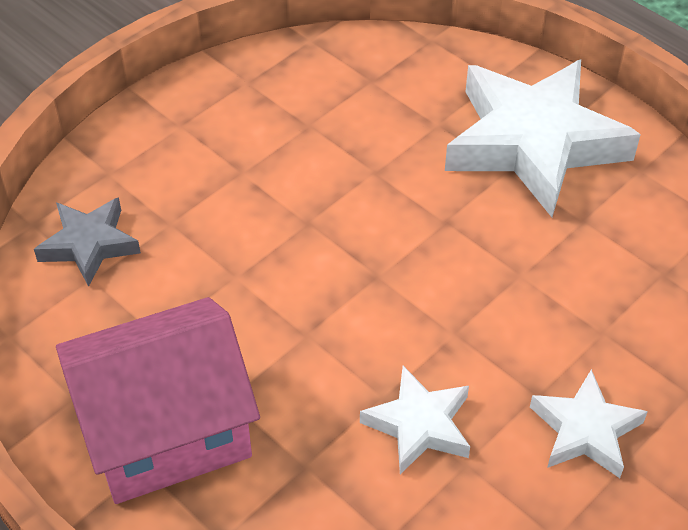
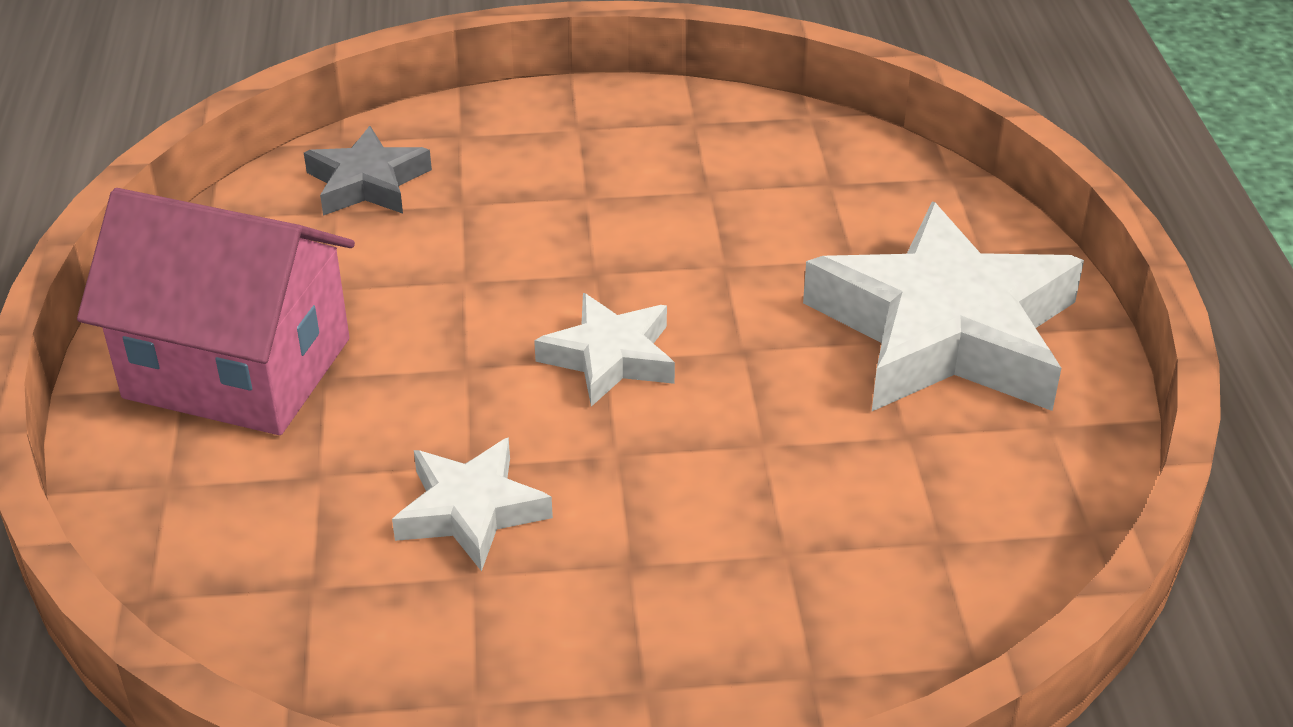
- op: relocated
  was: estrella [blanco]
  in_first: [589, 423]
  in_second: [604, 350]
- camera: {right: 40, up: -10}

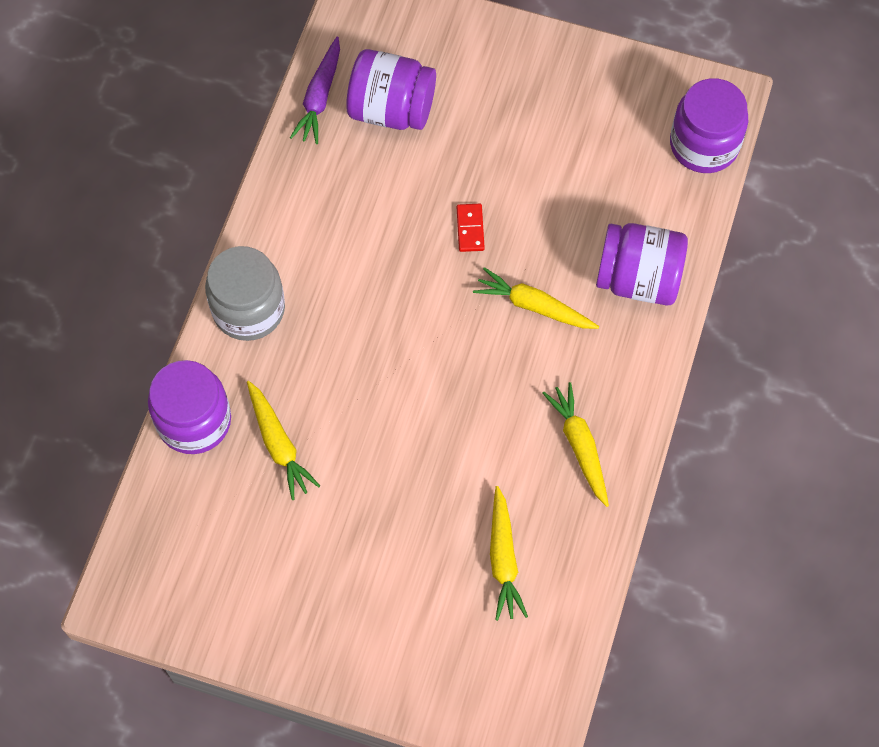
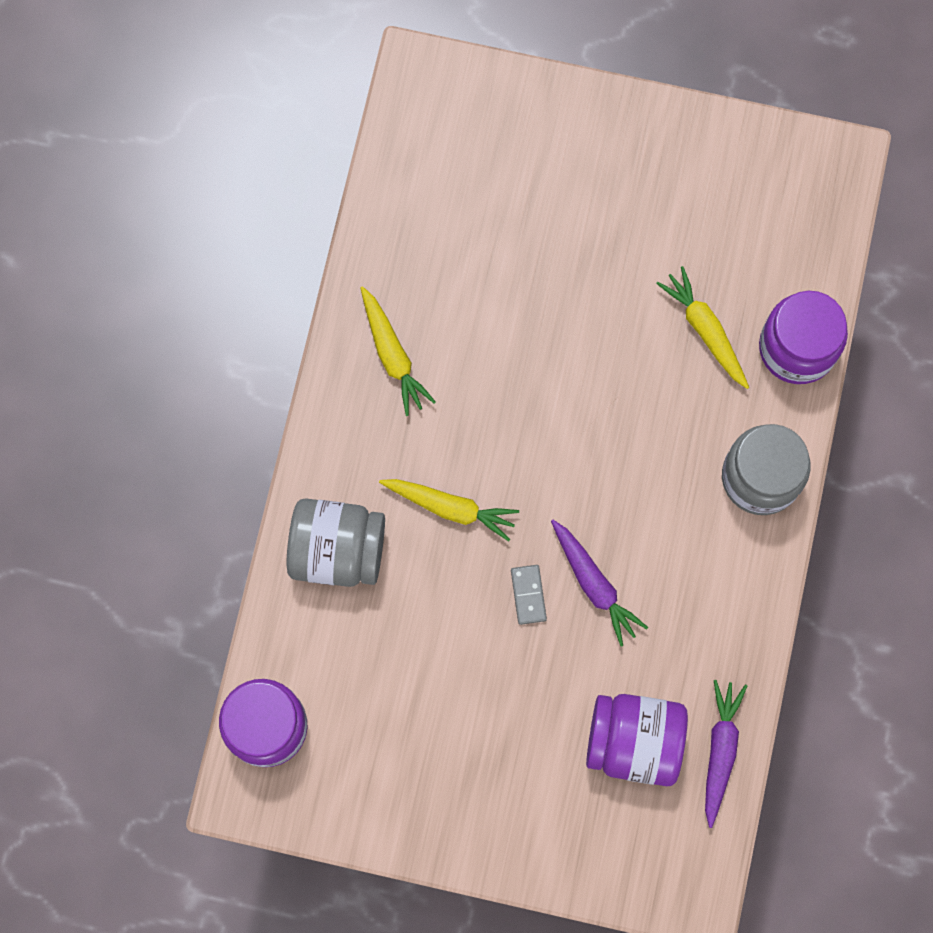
- op: colour
  was: ficha de dominó [rojo]
  now: ficha de dominó [gris]
  in_first: [471, 228]
  in_second: [529, 595]
- op: colour
  was: tarro [morado]
  now: tarro [gris]
  in_first: [642, 264]
  in_second: [336, 542]
- op: missing
  was: zanahoria [amarillo]
  in_first: [509, 553]
- op: appeared
  now: zanahoria [morado]
  in_second: [599, 583]
- camera: {right: 175, up: 10}

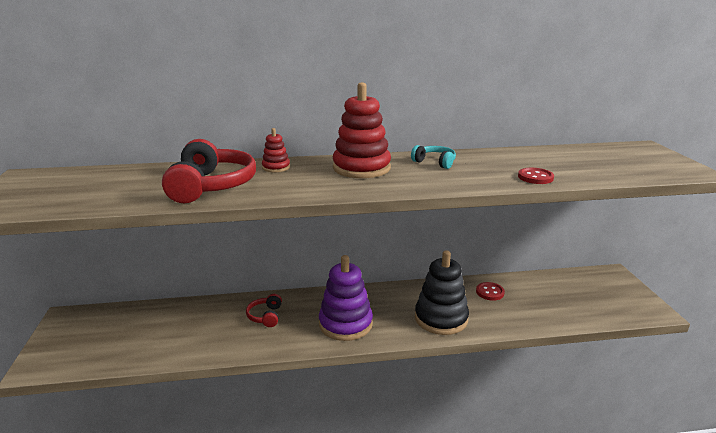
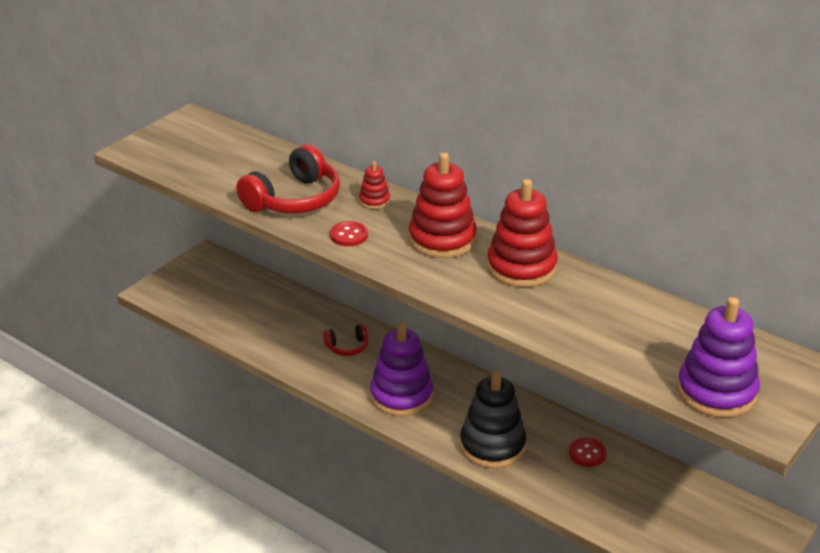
- op: exchanged
  was: auriculares [turquesa]
  now: juguete apilable [rojo]
  in_first: [433, 157]
  in_second: [522, 233]
- op: relocated
  was: botón [rojo]
  in_first: [536, 176]
  in_second: [349, 233]
- op: spun
  was: auriculares [rojo]
  in_first: [264, 310]
  in_second: [346, 340]
  clockwise: -150
- op: appeared
  now: juguete apilable [morado]
  in_second: [718, 357]
- camera: {right: 45, up: 10}

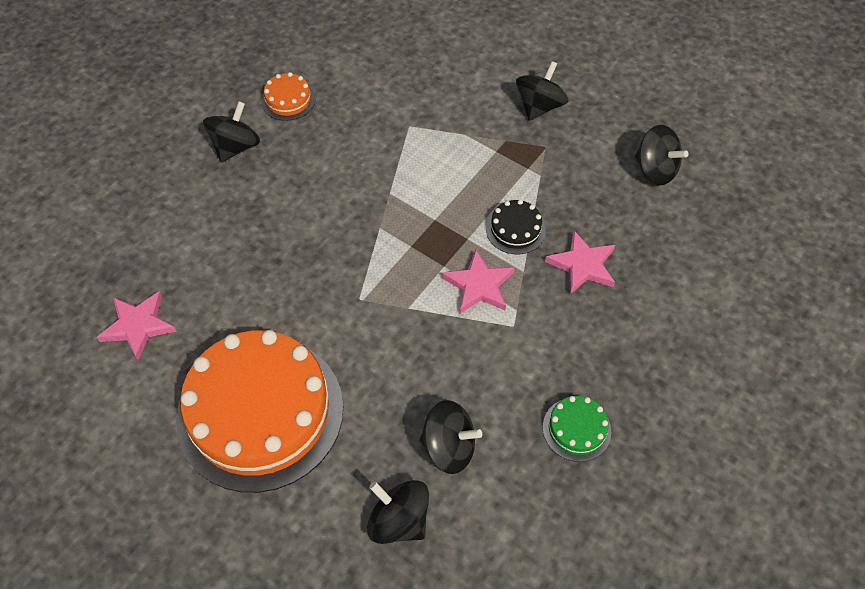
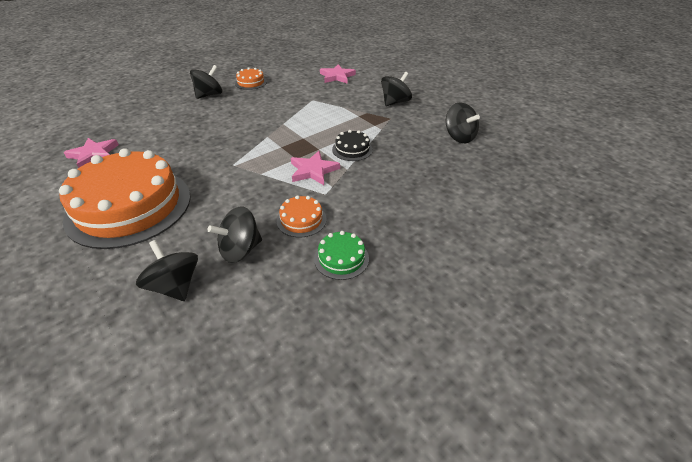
- op: relocated
  was: estrella [rosa]
  in_first: [580, 262]
  in_second: [338, 73]
- op: spun
  was: peonza [negro]
  in_first: [450, 437]
  in_second: [235, 234]
  clockwise: 120
- op: appeared
  now: tarta [naranja]
  in_second: [302, 216]
- camera: {right: 15, up: -15}

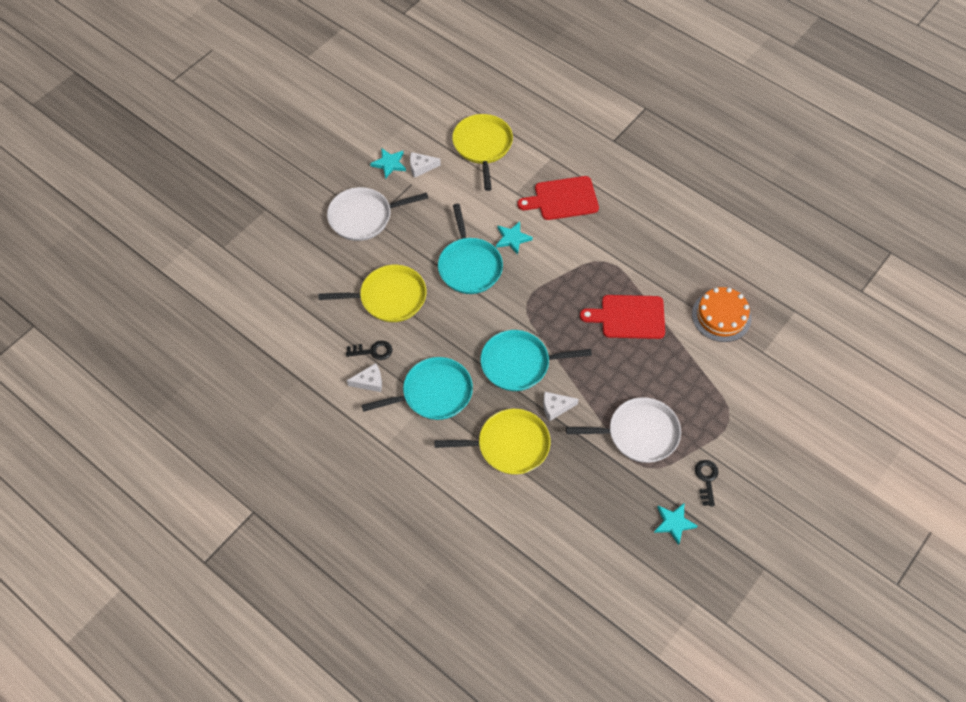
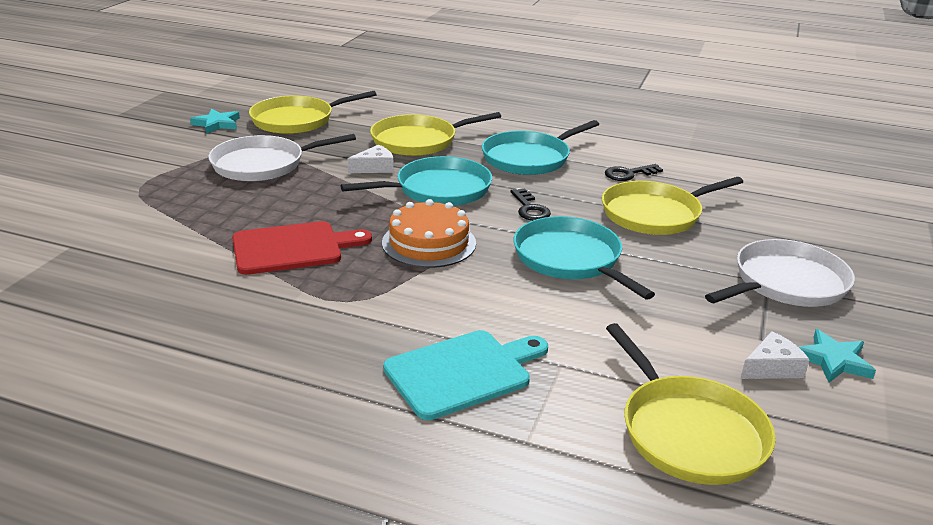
- op: colour
  was: tabla de cortar [rojo]
  now: tabla de cortar [turquesa]
  in_first: [558, 198]
  in_second: [465, 375]
- op: missing
  was: estrella [turquesa]
  in_first: [514, 238]
- op: relocated
  was: tarta [naranja]
  in_first: [721, 314]
  in_second: [429, 233]
- op: missing
  was: queso [blanco]
  in_first: [364, 377]
- op: relocated
  was: llave [negro]
  in_first: [706, 483]
  in_second: [531, 204]
- op: appeared
  now: sartén [amarillo]
  in_second: [313, 112]
- camera: {right: 160, up: -30}

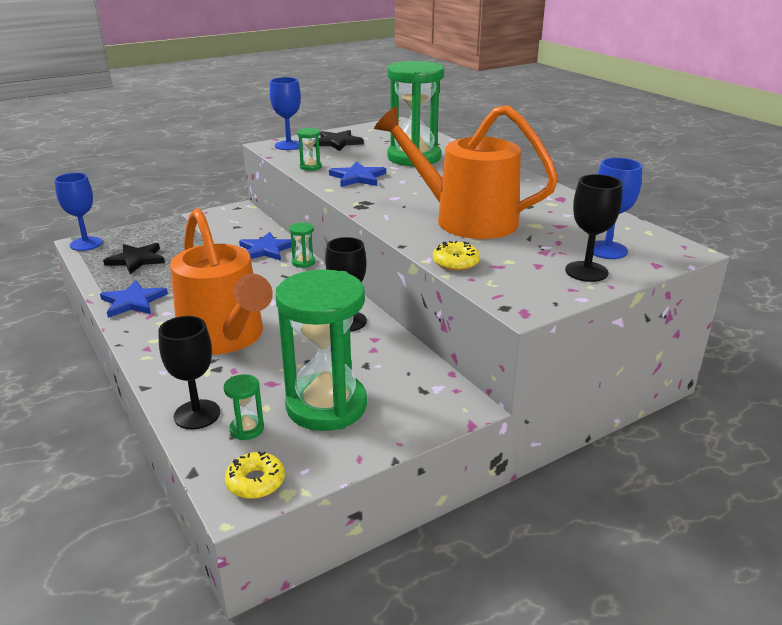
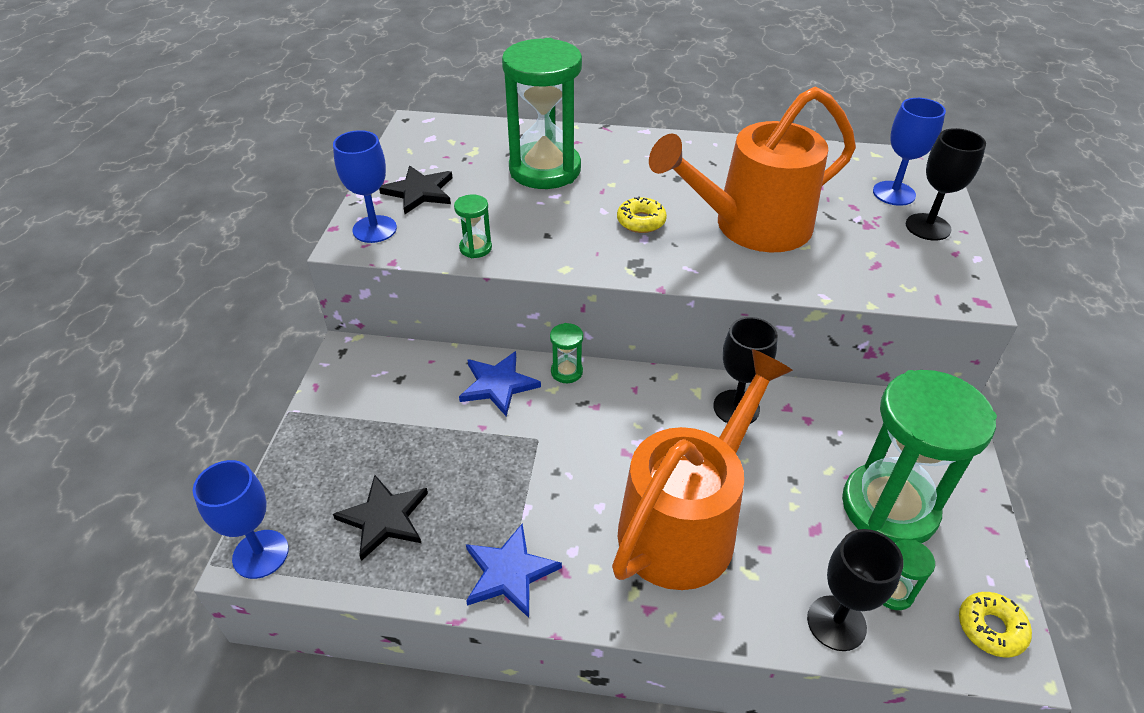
- op: missing
  was: estrella [azul]
  in_first: [357, 174]
- op: spun
  was: regadera [naranja]
  in_first: [221, 281]
  in_second: [702, 469]
  clockwise: -60
- op: relocated
  was: rosquilla [amarillo]
  in_first: [456, 256]
  in_second: [642, 214]
- camera: {right: -50, up: 15}

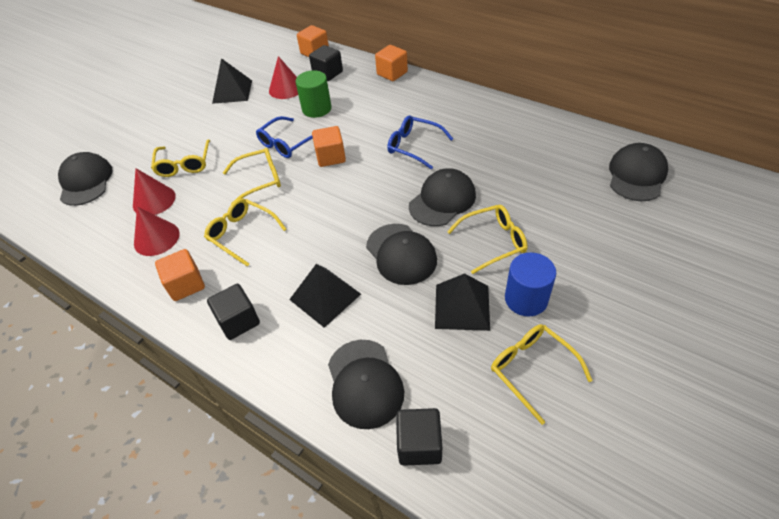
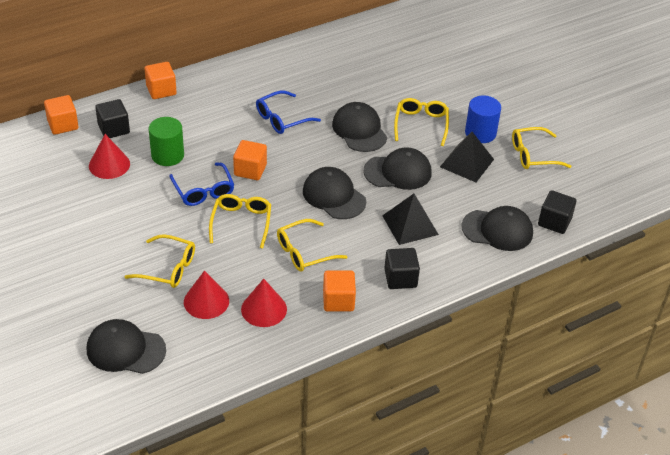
- op: missing
  was: pirámide [negro]
  in_first: [232, 81]
- op: relocated
  was: gorra [negro]
  in_first: [638, 172]
  in_second: [334, 193]
- camera: {right: -70, up: -5}

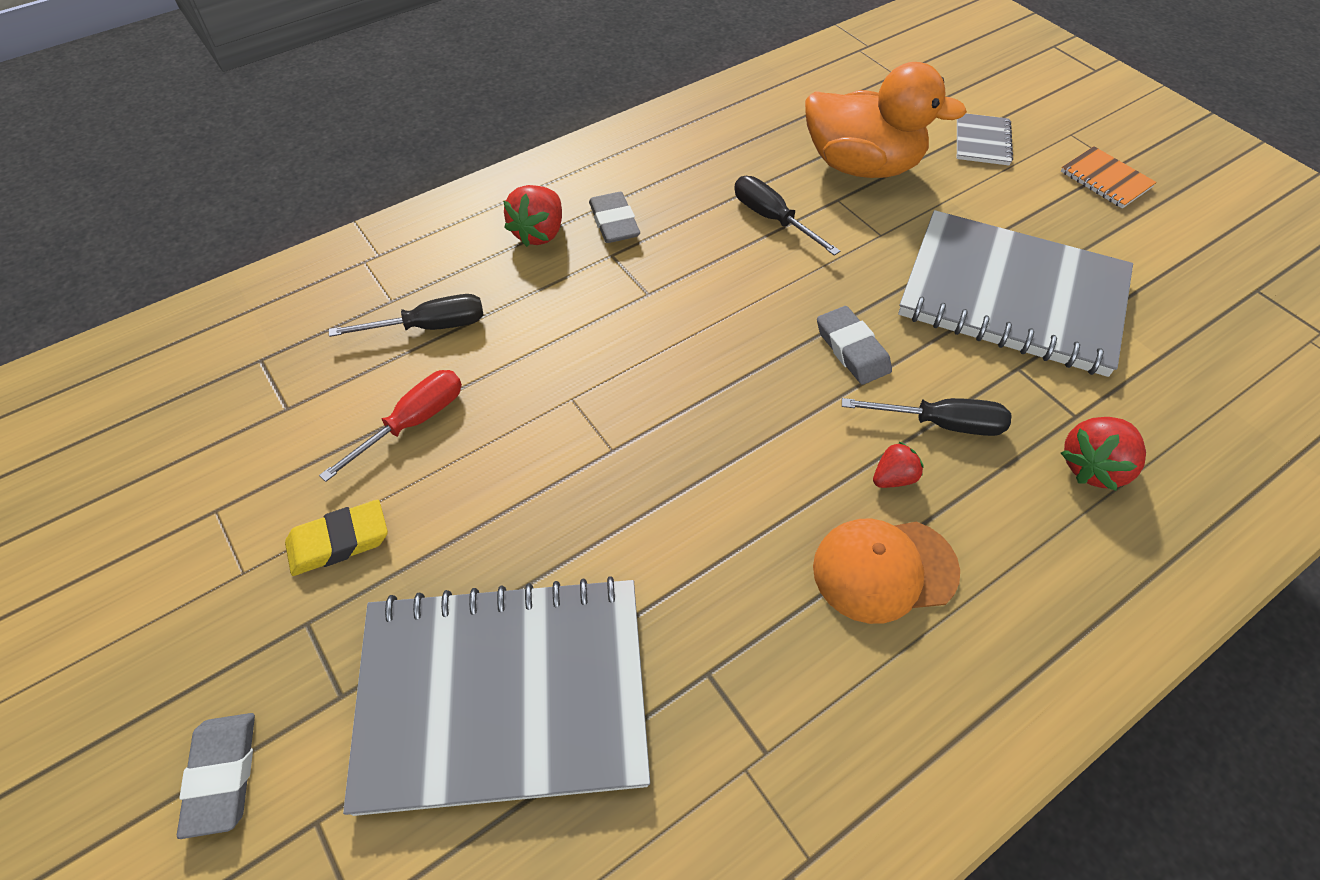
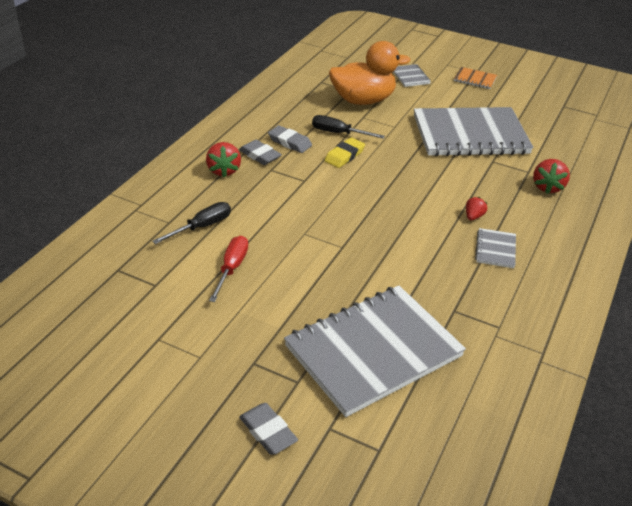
- op: relocated
  was: goma de borrar [gris]
  in_first: [854, 345]
  in_second: [290, 139]
- op: missing
  was: destornillador [negro]
  in_first: [926, 417]
- op: relocated
  was: goma de borrar [amarillo]
  in_first: [336, 538]
  in_second: [345, 152]
- op: exchanged
  was: gorra [naranja]
  now: cuaderno [gris]
  in_first: [886, 571]
  in_second: [495, 248]
- camera: {right: -30, up: -15}

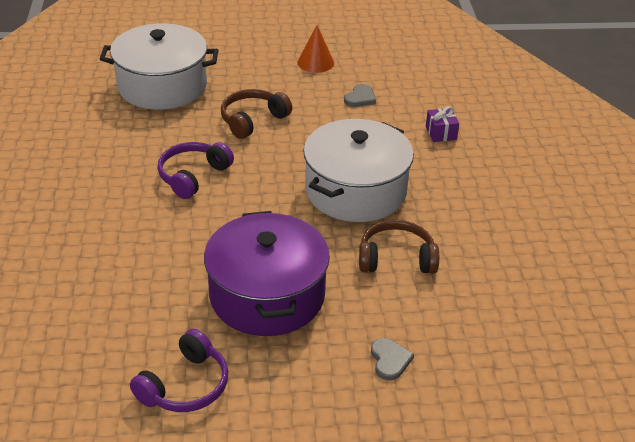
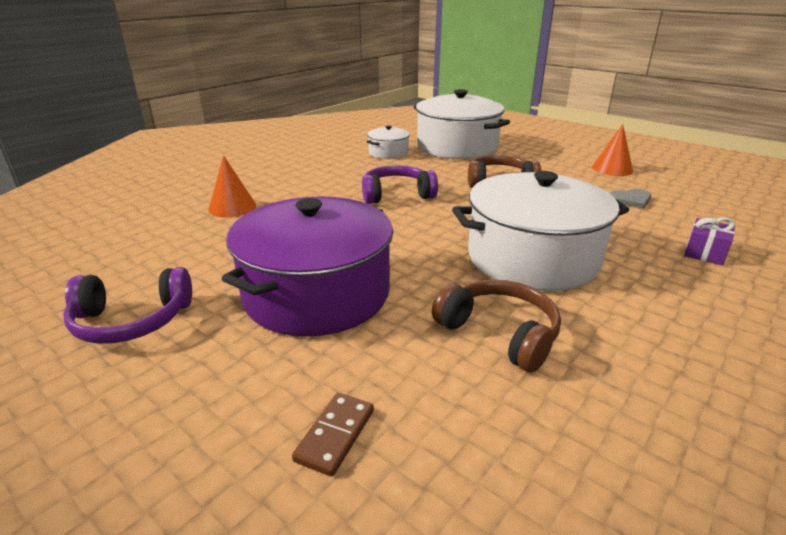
- op: exchanged
  was: corazón [gris]
  now: ficha de dominó [marrón]
  in_first: [392, 359]
  in_second: [333, 434]
- op: appeared
  now: olla [blanco]
  in_second: [388, 142]
- op: appeared
  now: cono [naranja]
  in_second: [232, 186]
- camera: {right: 45, up: -10}

